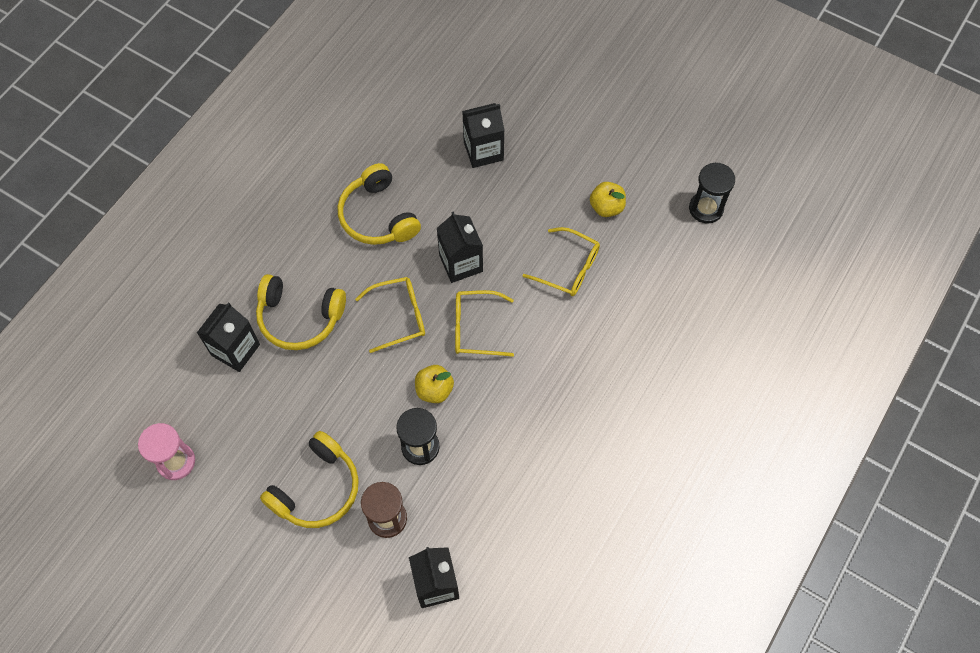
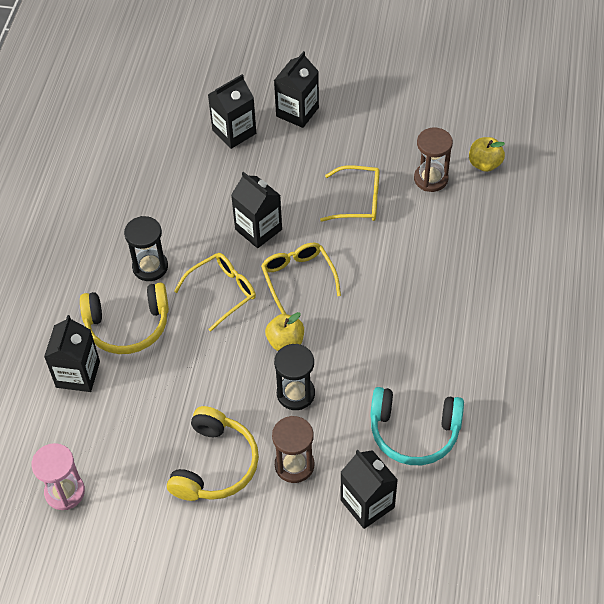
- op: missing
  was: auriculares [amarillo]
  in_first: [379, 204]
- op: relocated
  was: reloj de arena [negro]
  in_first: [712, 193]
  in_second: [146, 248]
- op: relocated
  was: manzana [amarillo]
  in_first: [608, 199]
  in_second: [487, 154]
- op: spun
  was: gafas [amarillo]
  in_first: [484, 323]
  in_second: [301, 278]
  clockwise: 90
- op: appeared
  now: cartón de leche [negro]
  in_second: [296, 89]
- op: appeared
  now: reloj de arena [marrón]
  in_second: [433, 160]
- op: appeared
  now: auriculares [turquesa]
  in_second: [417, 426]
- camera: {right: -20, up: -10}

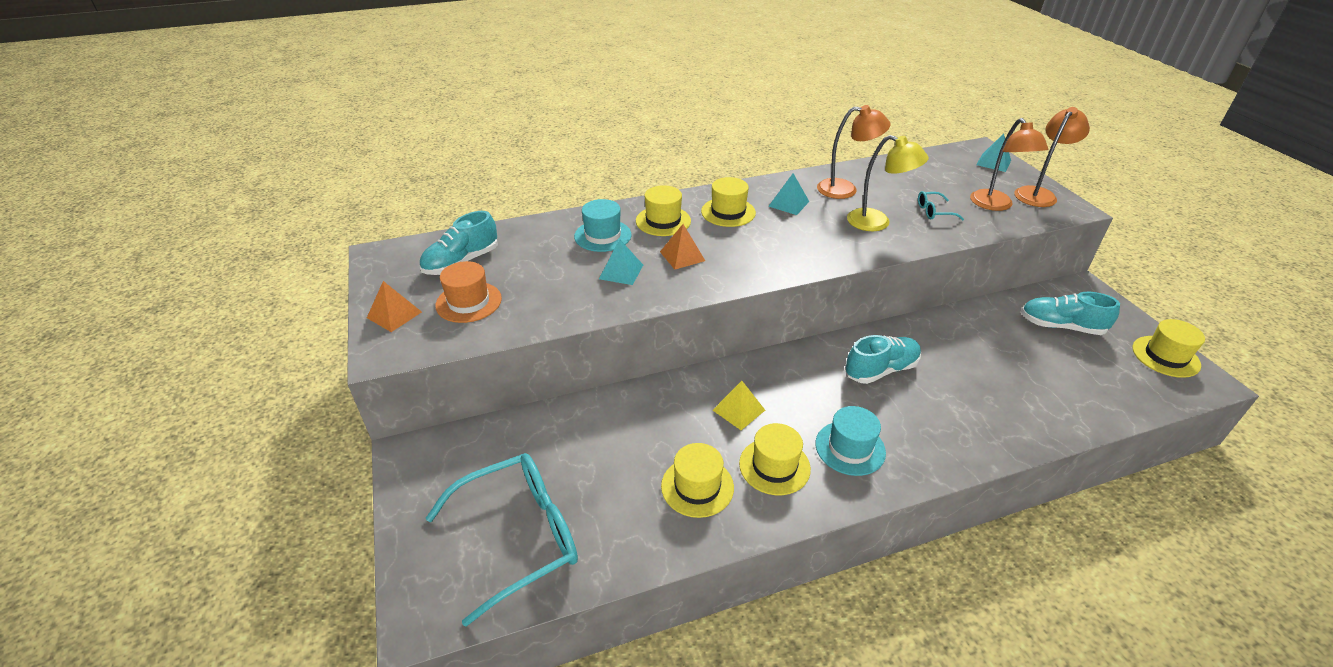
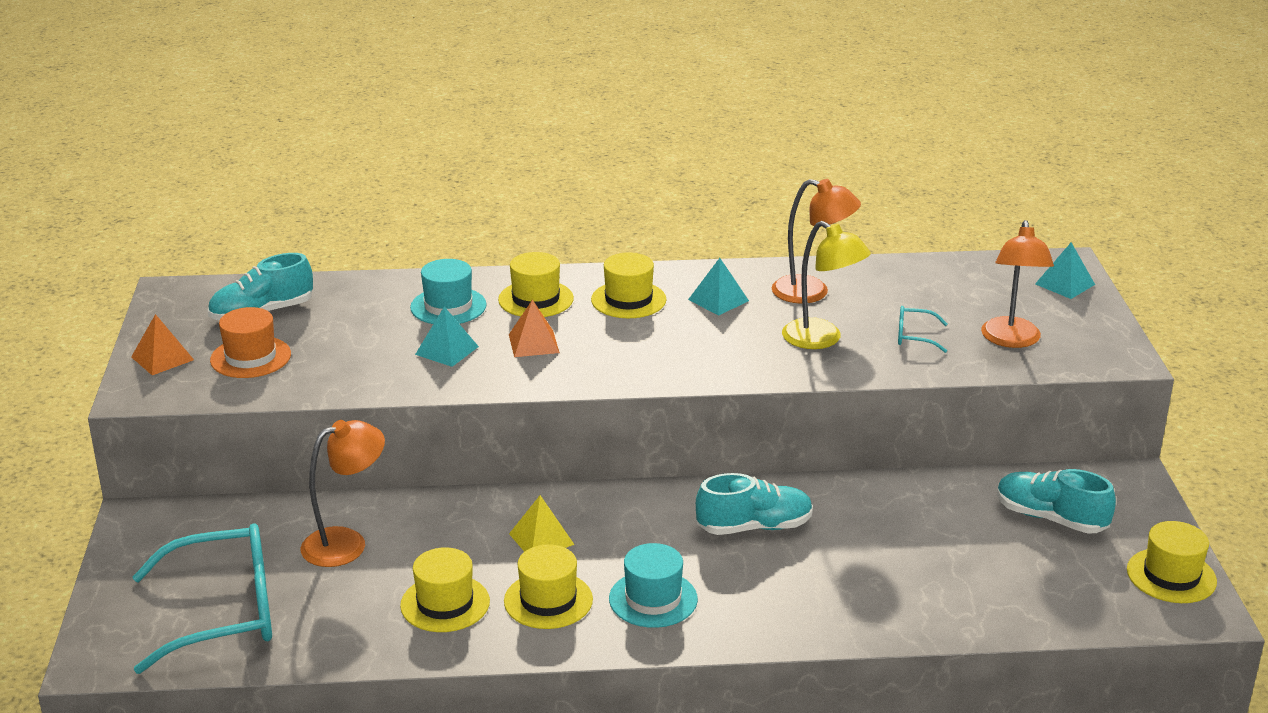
- op: relocated
  was: lámpara [naranja]
  in_first: [1052, 157]
  in_second: [343, 493]
- camera: {right: 15, up: -10}

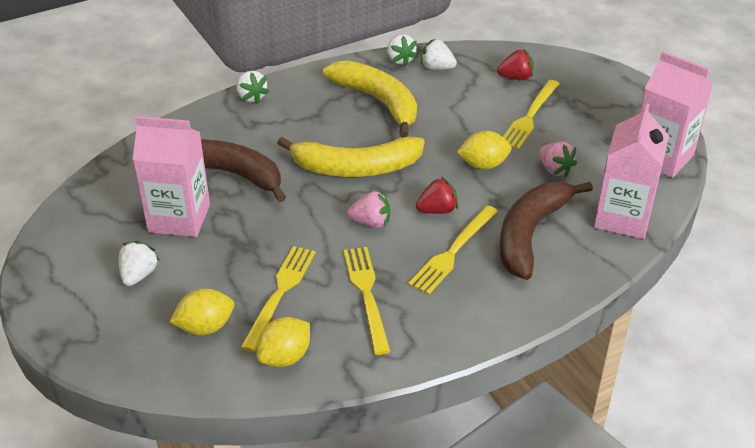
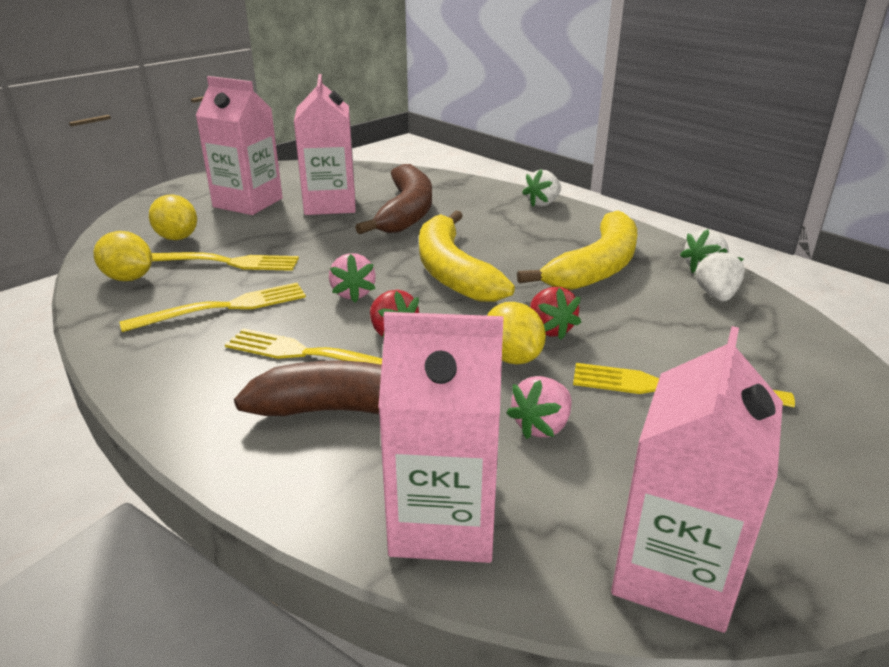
- op: relocated
  was: fresa [rojo]
  in_first: [515, 64]
  in_second: [555, 313]
- op: exchanged
  was: fresa [blanco]
  now: cartón de leche [rosa]
  in_first: [139, 263]
  in_second: [239, 145]
- camera: {right: 75, up: -10}

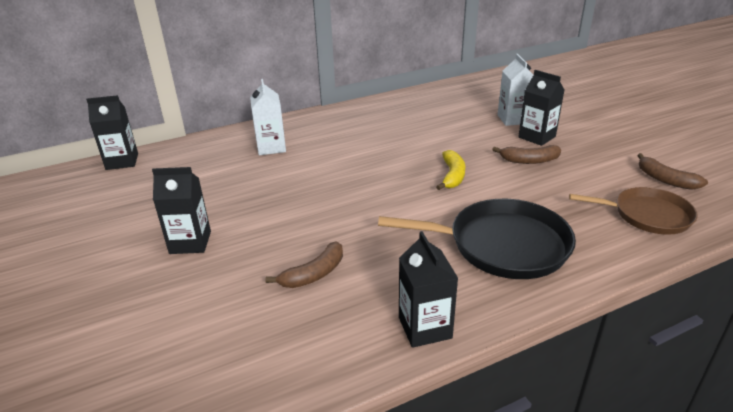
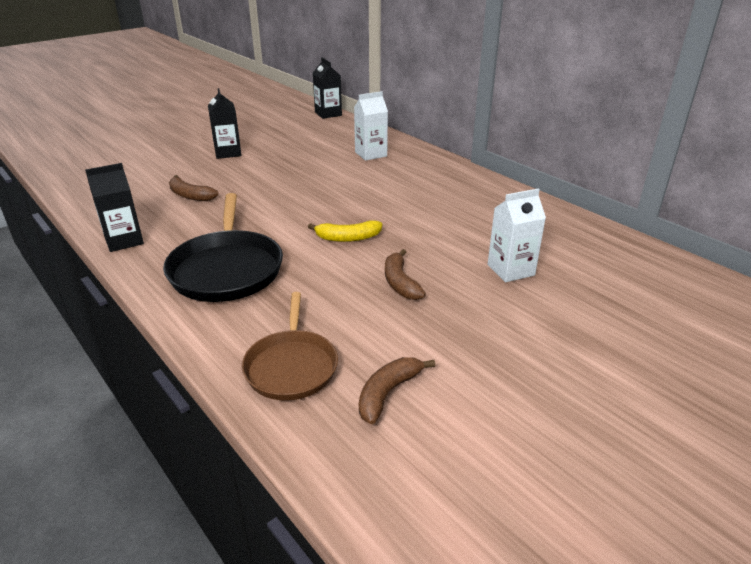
- op: missing
  was: cartón de leche [negro]
  in_first: [541, 108]
- camera: {right: 75, up: 0}

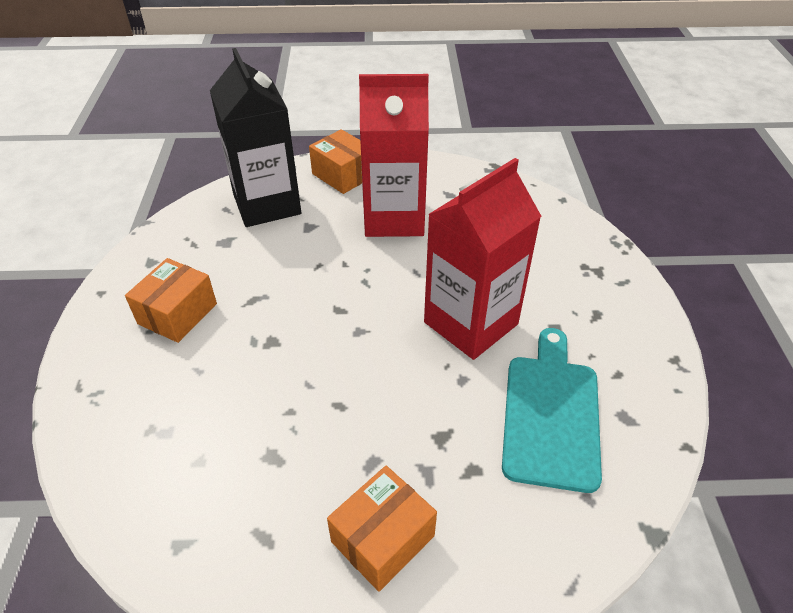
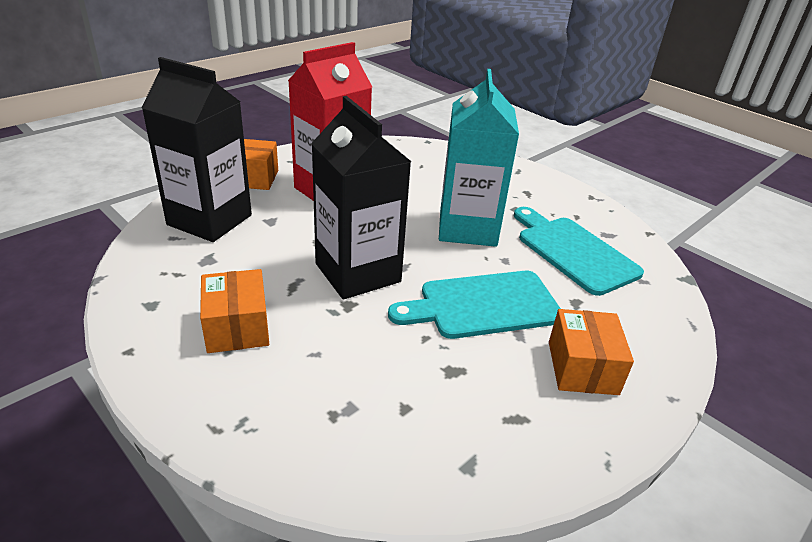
- op: colour
  was: cartón de leche [rojo]
  now: cartón de leche [turquesa]
  in_first: [482, 259]
  in_second: [479, 158]
- op: appeared
  now: cartón de leche [negro]
  in_second: [361, 198]
- op: appeared
  now: tabla de cortar [turquesa]
  in_second: [474, 305]
- camera: {right: -45, up: -10}

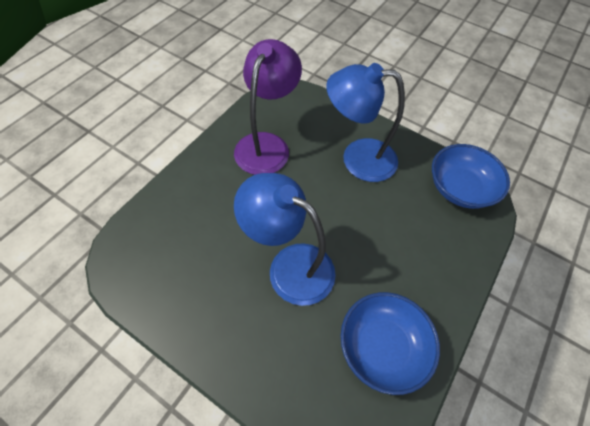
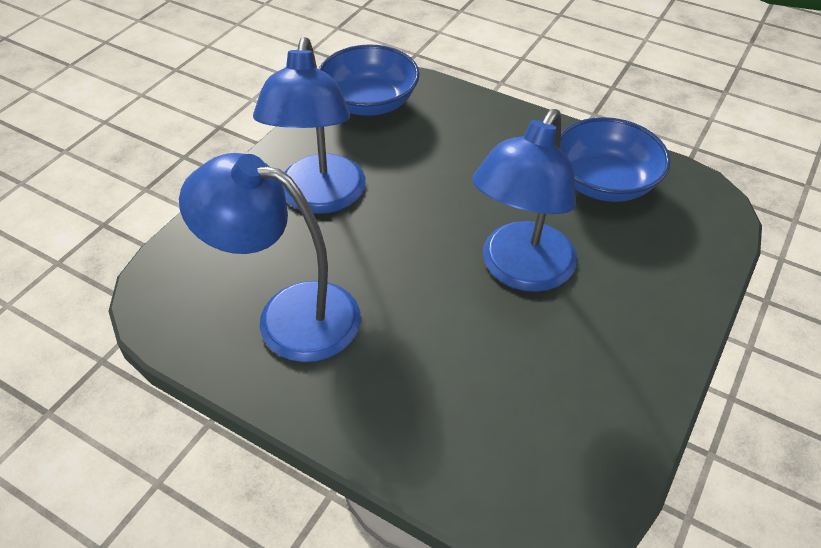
- op: colour
  was: lámpara [morado]
  now: lámpara [azul]
  in_first: [268, 107]
  in_second: [270, 257]
- camera: {right: -90, up: -10}

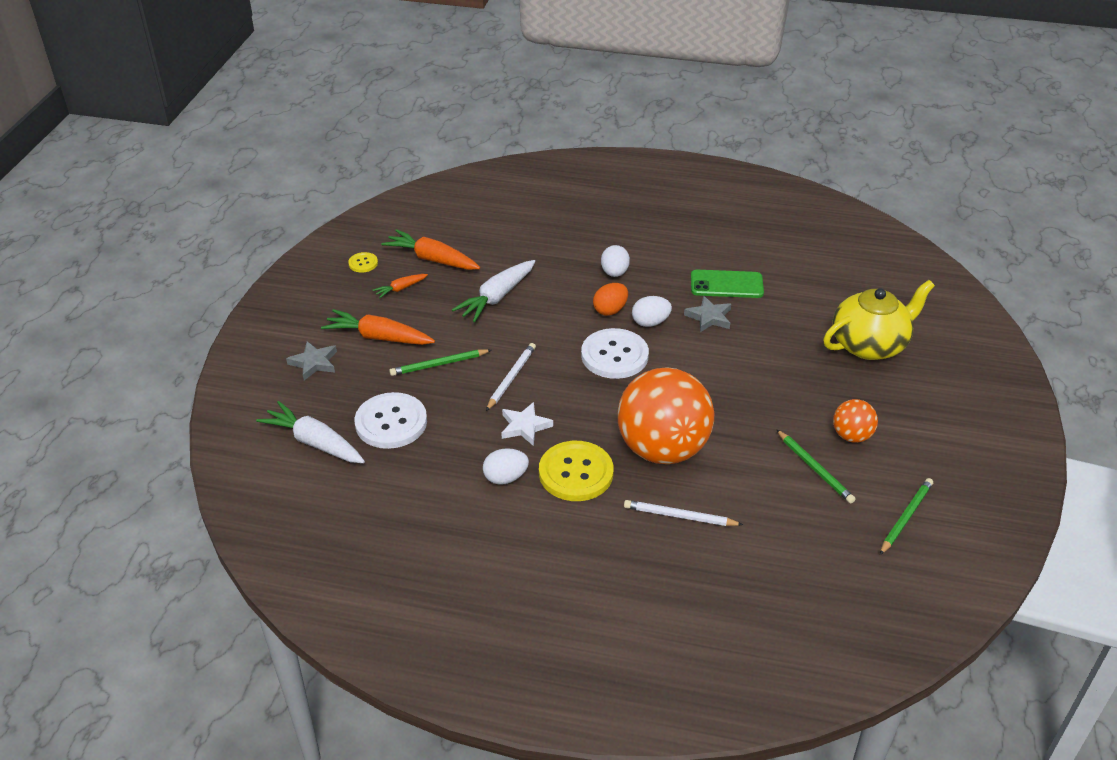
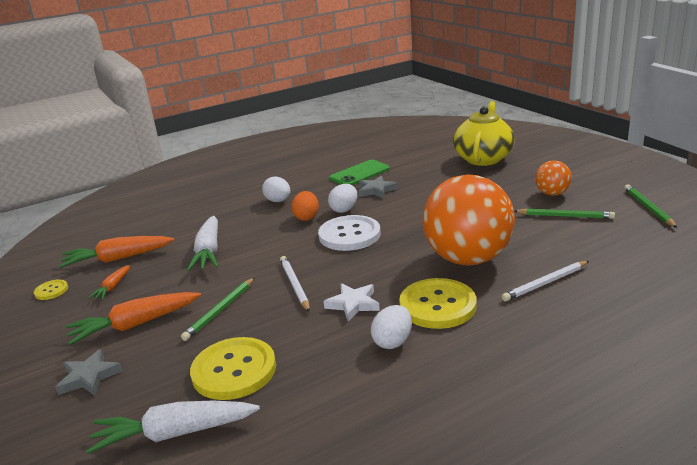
- op: colour
  was: botón [blanco]
  now: botón [amarillo]
  in_first: [391, 420]
  in_second: [233, 368]
- camera: {right: -40, up: -15}

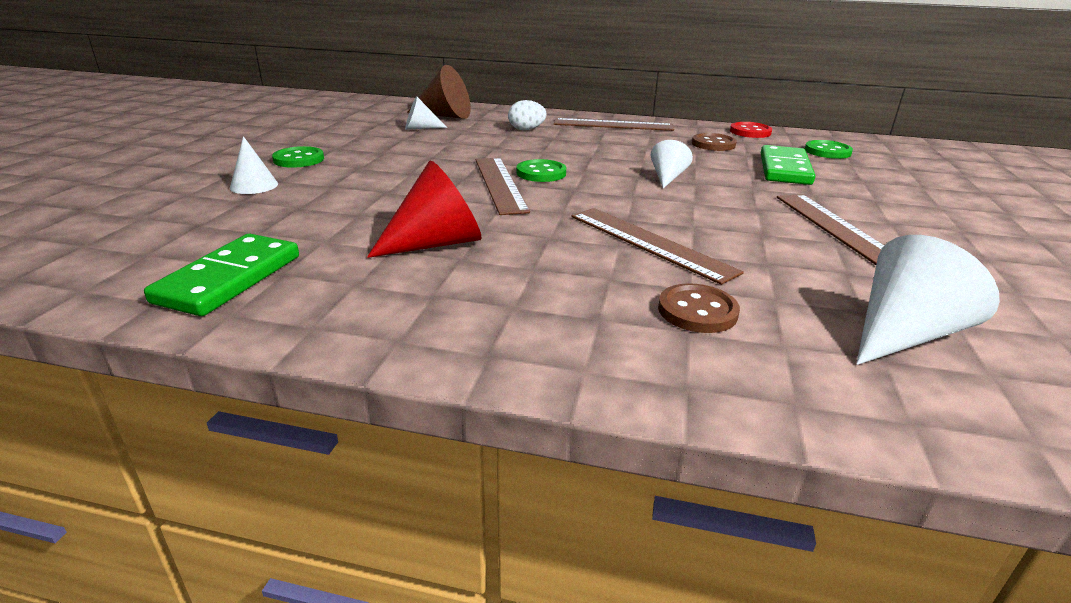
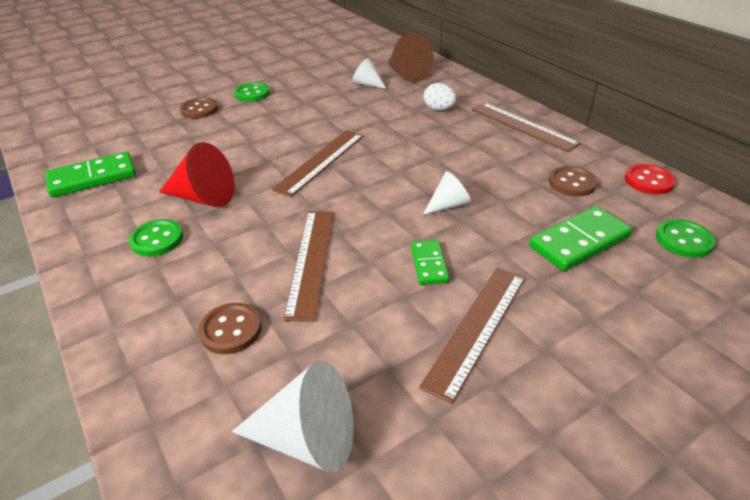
- op: exchanged
  was: cono [blanco]
  now: botón [marrón]
  in_first: [254, 165]
  in_second: [199, 108]
- op: relocated
  was: botón [verde]
  in_first: [541, 170]
  in_second: [156, 238]
- op: appeared
  now: ficha de dominó [verde]
  in_second: [430, 262]
- camera: {right: 45, up: 10}

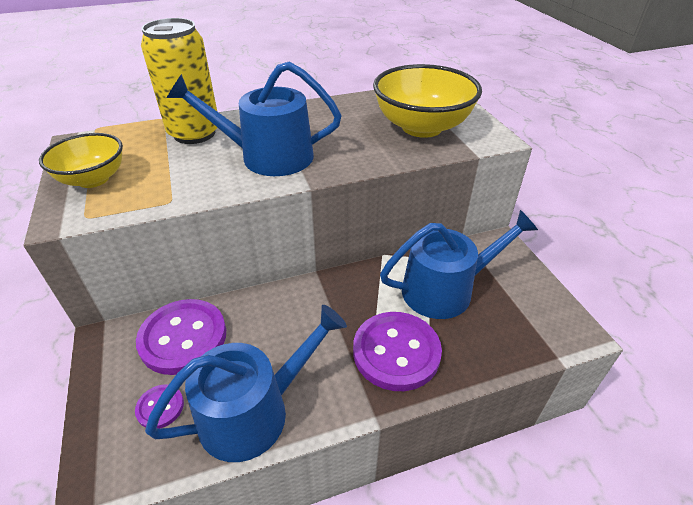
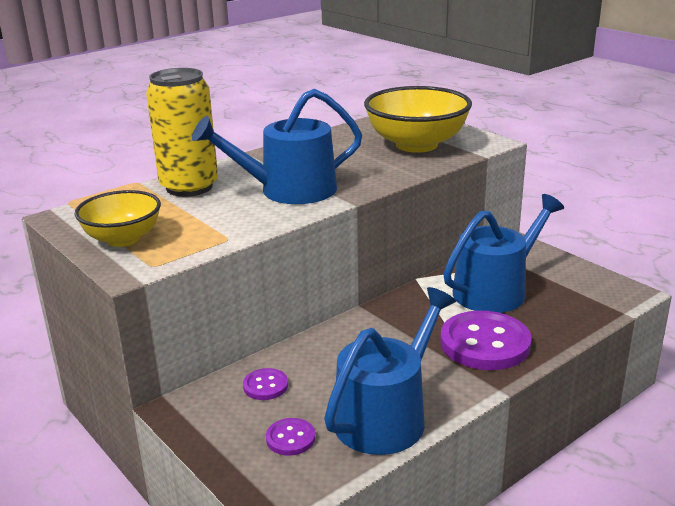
- op: size
  was: botón [morado]
  in_first: [181, 337]
  in_second: [265, 384]
  ratio: 0.47
- camera: {right: -20, up: -15}

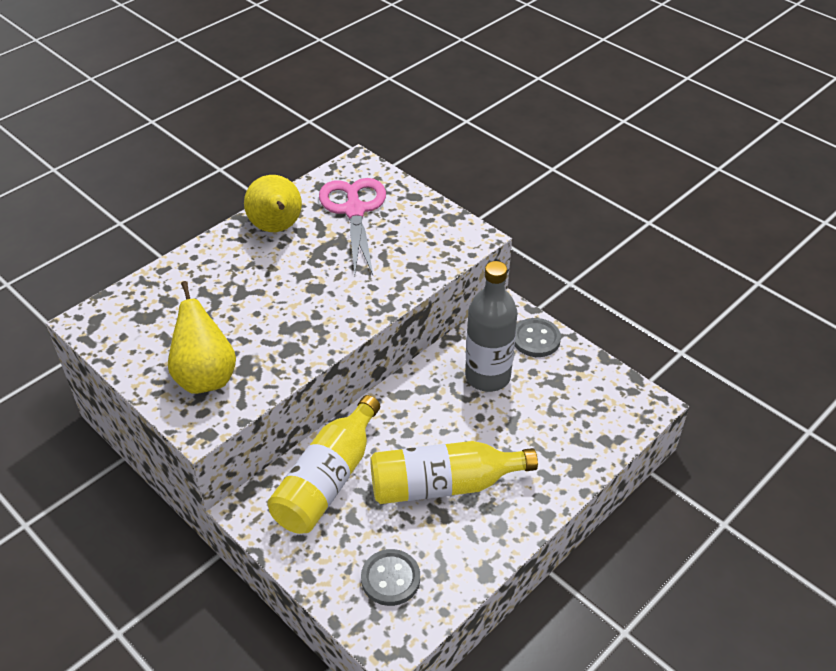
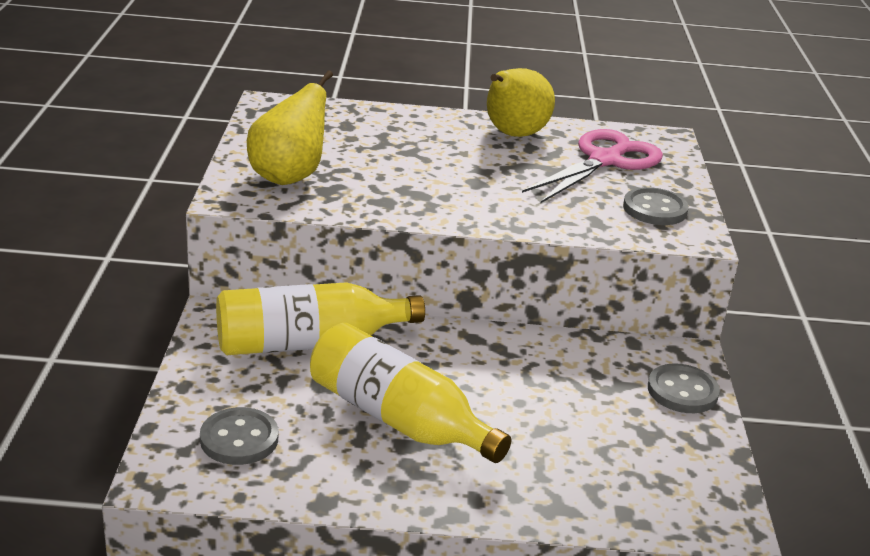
- op: missing
  was: botella [gris]
  in_first: [491, 326]
- op: appeared
  now: botón [gris]
  in_second: [656, 206]
- camera: {right: 45, up: -15}

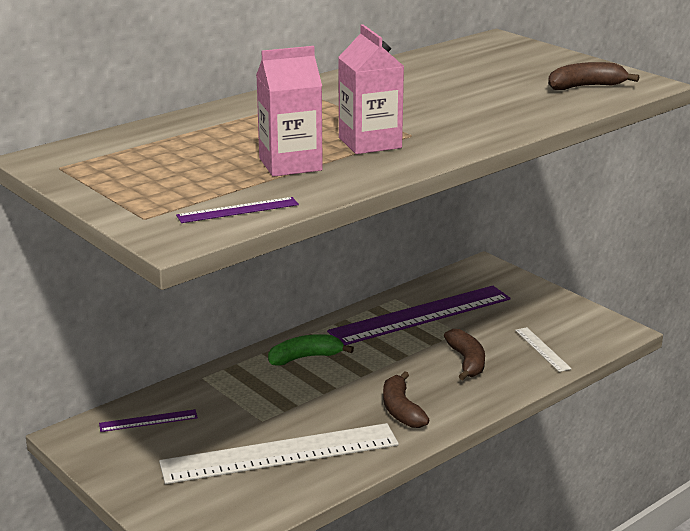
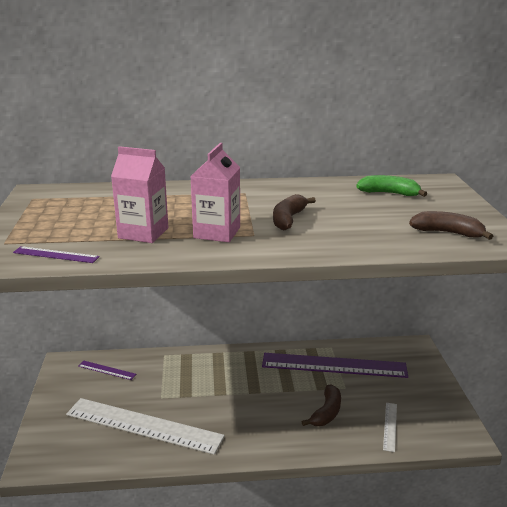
- op: relocated
  was: plátano [verde]
  in_first: [311, 350]
  in_second: [391, 186]
- op: relocated
  was: plátano [marrón]
  in_first: [406, 399]
  in_second: [294, 212]
- camera: {right: 35, up: 0}

